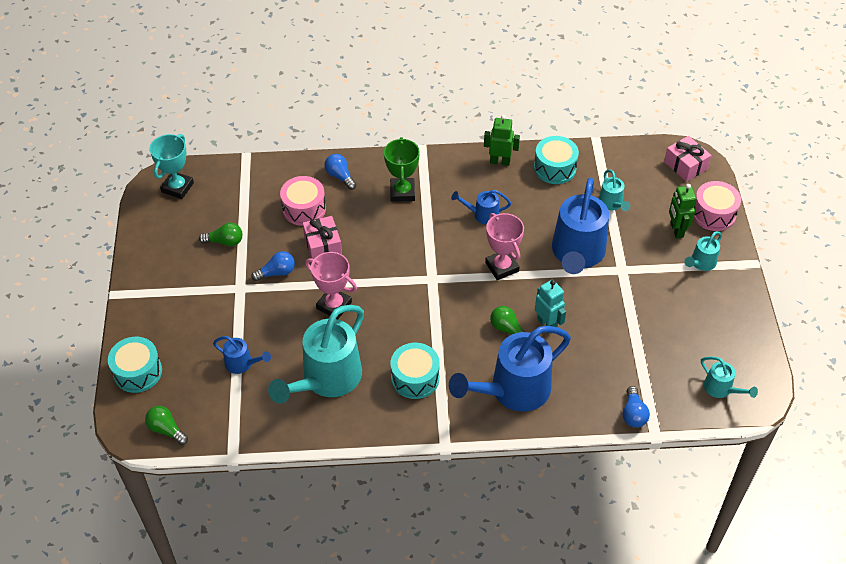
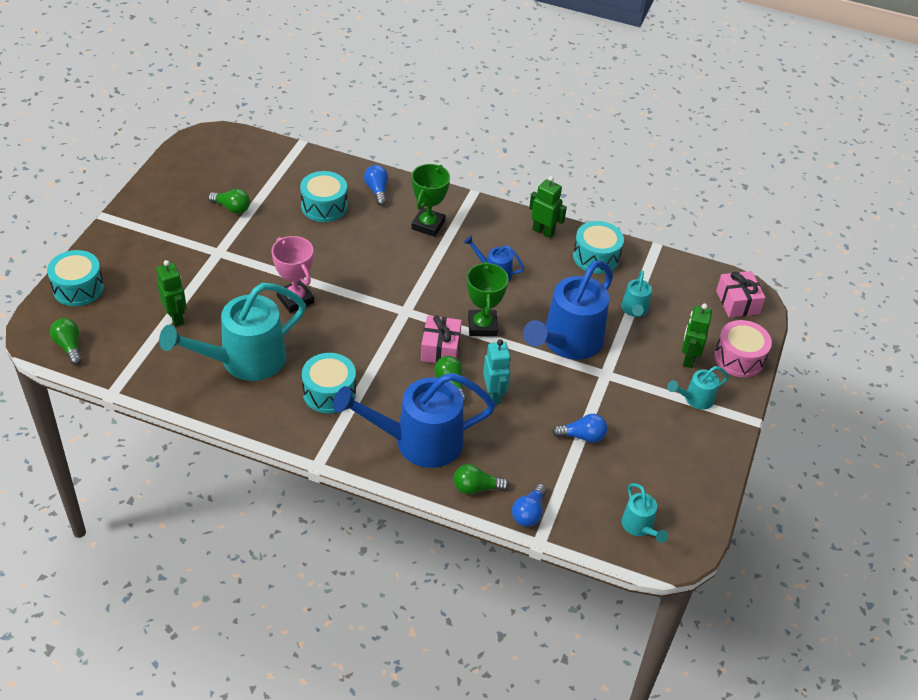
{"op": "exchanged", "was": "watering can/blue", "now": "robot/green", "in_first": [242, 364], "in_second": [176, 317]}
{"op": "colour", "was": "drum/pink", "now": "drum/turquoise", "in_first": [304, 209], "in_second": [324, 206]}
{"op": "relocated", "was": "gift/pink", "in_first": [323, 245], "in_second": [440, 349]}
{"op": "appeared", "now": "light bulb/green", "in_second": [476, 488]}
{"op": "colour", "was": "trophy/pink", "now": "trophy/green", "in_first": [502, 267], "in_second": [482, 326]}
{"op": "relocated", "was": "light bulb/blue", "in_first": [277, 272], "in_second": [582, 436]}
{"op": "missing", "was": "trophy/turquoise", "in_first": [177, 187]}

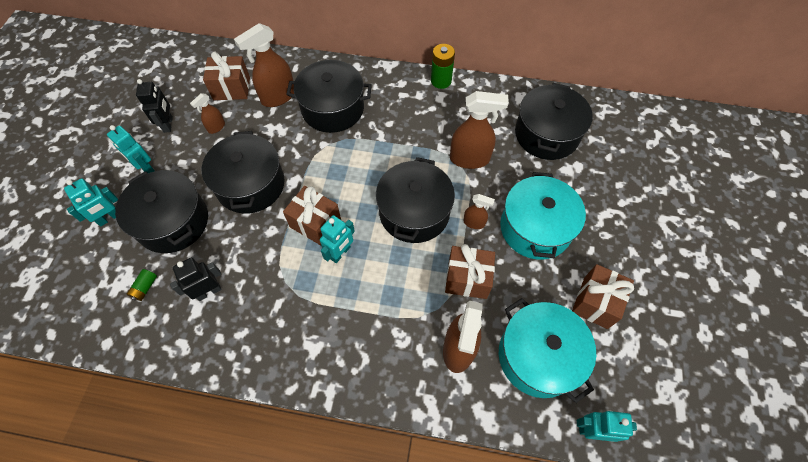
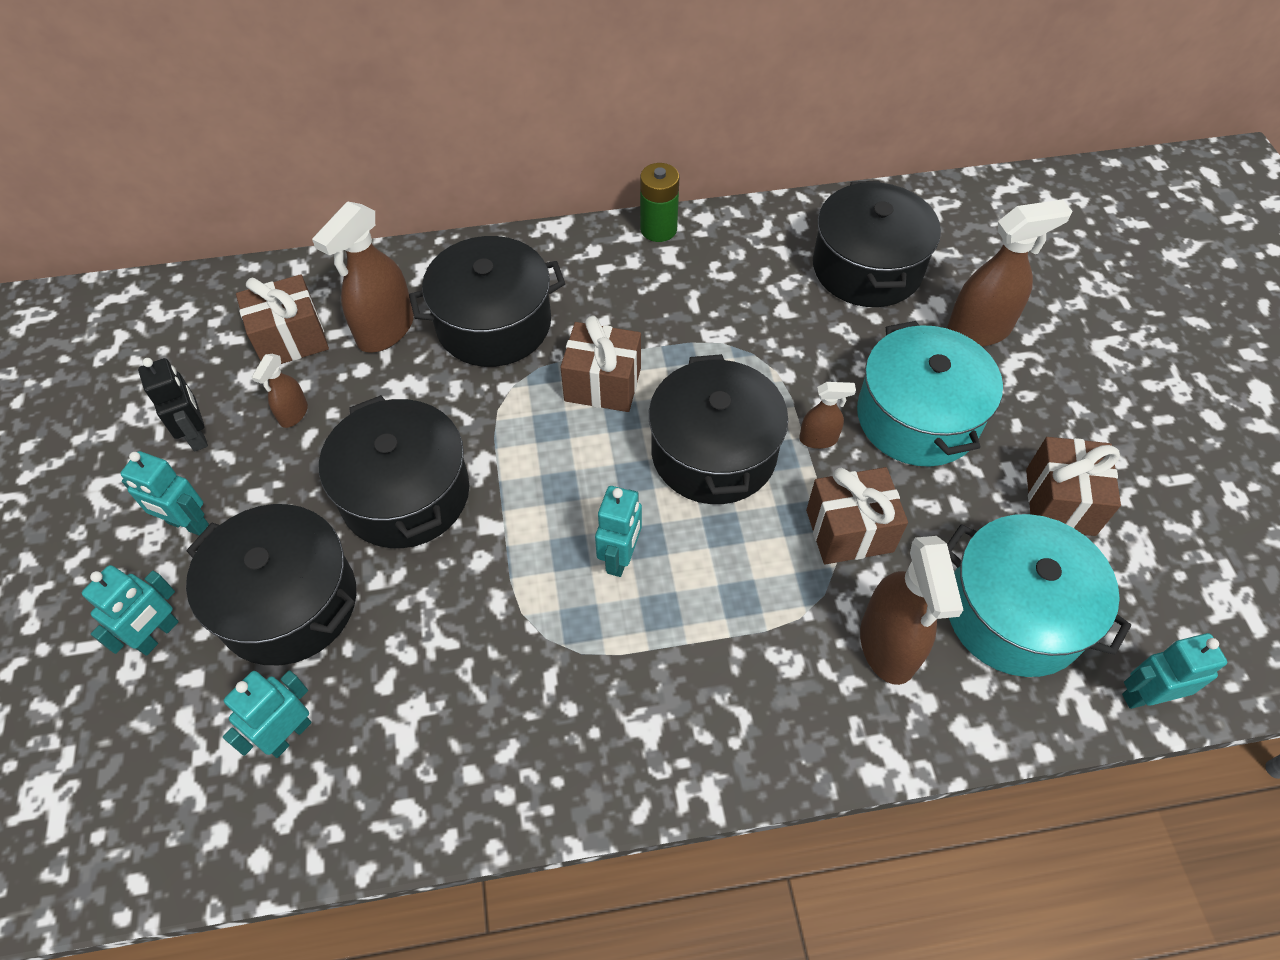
{"op": "exchanged", "was": "battery/green", "now": "robot/turquoise", "in_first": [145, 287], "in_second": [288, 735]}
{"op": "relocated", "was": "gift/brown", "in_first": [315, 223], "in_second": [603, 384]}
{"op": "relocated", "was": "spray bottle/brown", "in_first": [470, 159], "in_second": [979, 330]}
{"op": "missing", "was": "robot/black", "in_first": [209, 291]}

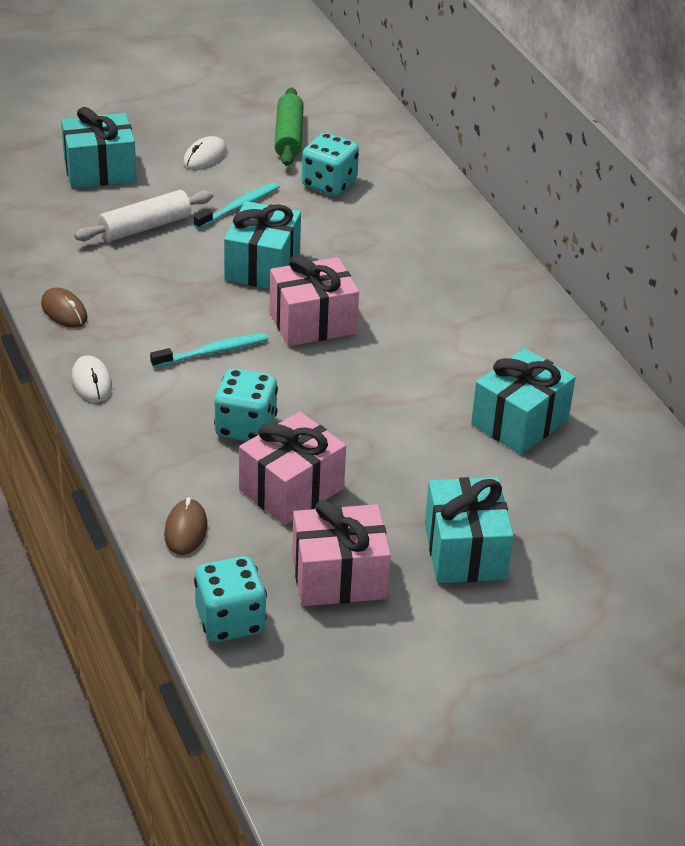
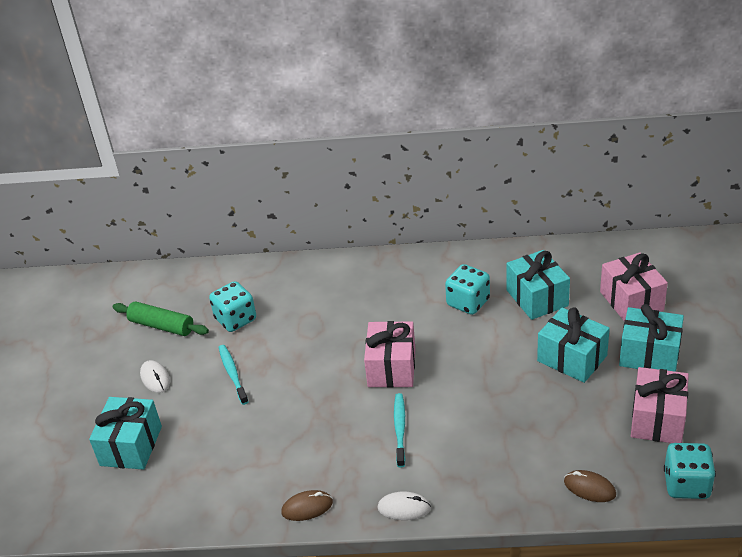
{"op": "relocated", "was": "dice/turquoise", "in_first": [245, 427], "in_second": [468, 302]}
{"op": "relocated", "was": "gift/turquoise", "in_first": [262, 266], "in_second": [572, 358]}
{"op": "relocated", "was": "gift/pink", "in_first": [291, 489], "in_second": [631, 301]}
{"op": "missing", "was": "rolling pin/white", "in_first": [145, 227]}

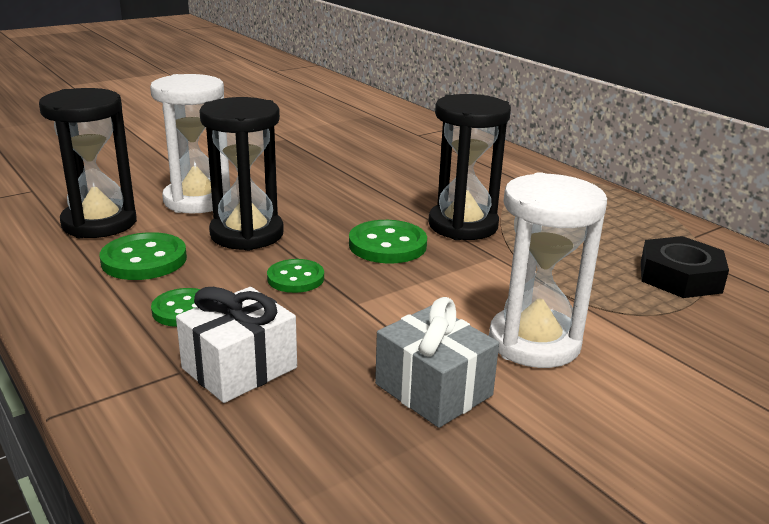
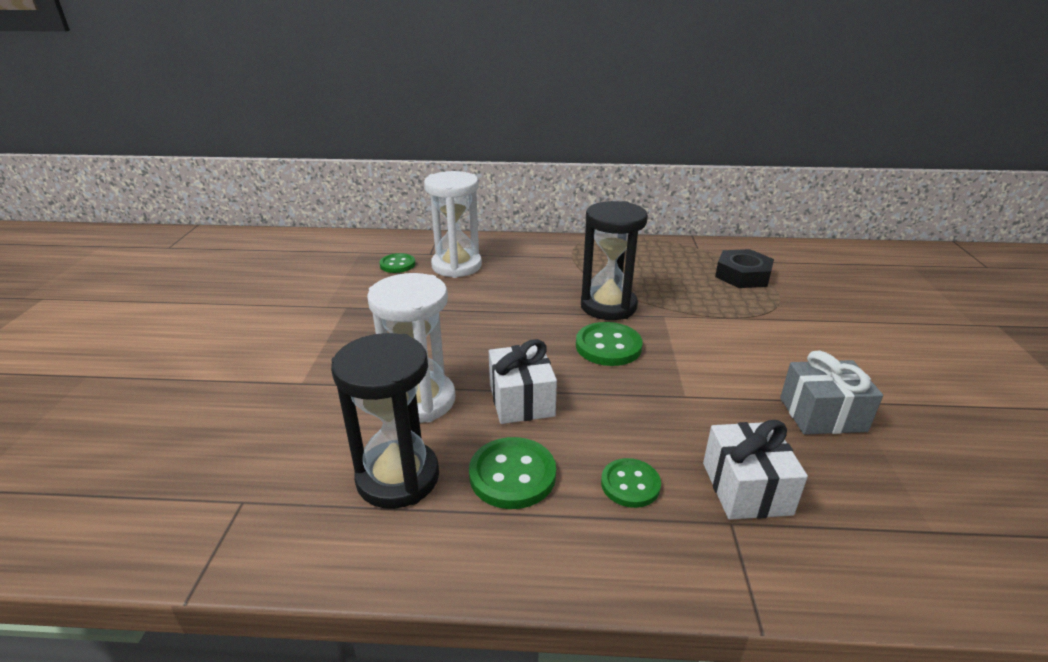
{"op": "relocated", "was": "button/green", "in_first": [295, 278], "in_second": [397, 264]}
{"op": "relocated", "was": "hourglass/white", "in_first": [534, 342], "in_second": [456, 266]}
{"op": "exchanged", "was": "hourglass/black", "now": "gift/white", "in_first": [247, 234], "in_second": [521, 400]}

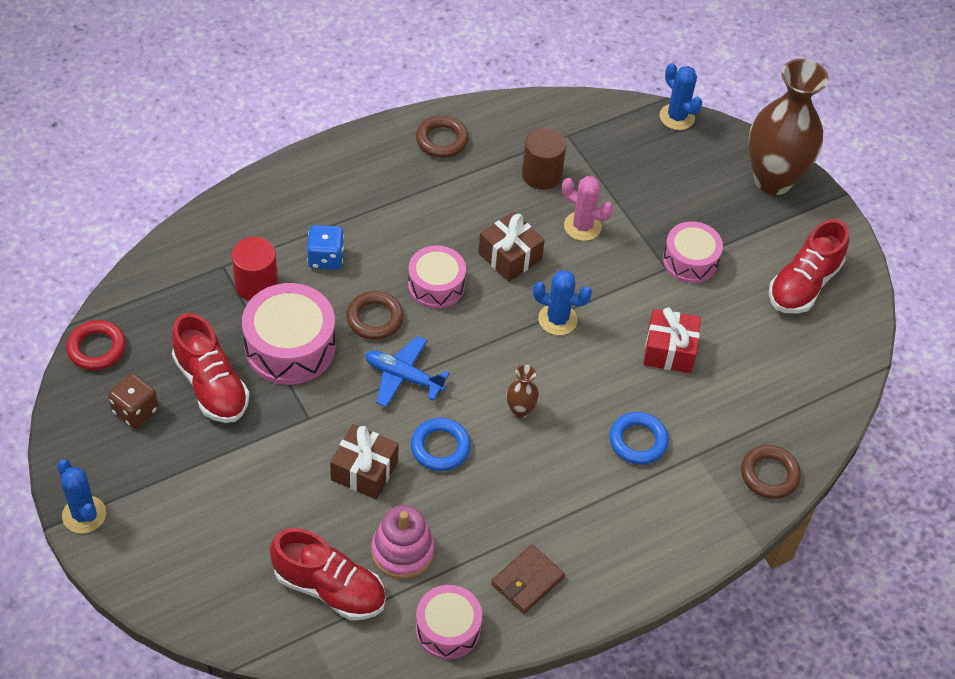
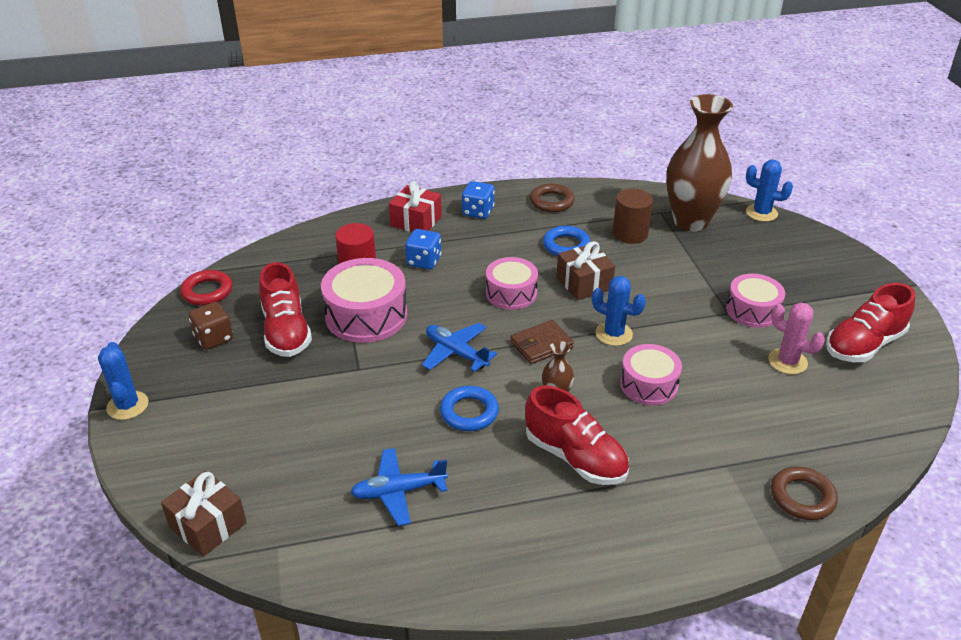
{"op": "relocated", "was": "gift/brown", "in_first": [364, 471], "in_second": [208, 525]}
{"op": "exchanged", "was": "stacking toy/pink", "now": "plane/blue", "in_first": [402, 551], "in_second": [398, 491]}
{"op": "relocated", "was": "gift/red", "in_first": [669, 350], "in_second": [416, 221]}
{"op": "appeared", "now": "dice/blue", "in_second": [478, 212]}
{"op": "relocated", "was": "wallet/brown", "in_first": [527, 581], "in_second": [541, 345]}
{"op": "relocated", "was": "shoe/red", "in_first": [329, 588], "in_second": [575, 457]}
{"op": "relocated", "was": "ring/blue", "in_first": [638, 441], "in_second": [566, 245]}
{"op": "relocated", "was": "drum/pink", "in_first": [448, 629], "in_second": [648, 384]}
{"op": "relocated", "was": "vase/brown", "in_first": [773, 179], "in_second": [690, 221]}
{"op": "spun", "was": "cactus/blue", "in_first": [677, 117], "in_second": [761, 213], "clockwise": -45}
{"op": "relocated", "was": "cactus/pink", "in_first": [582, 226], "in_second": [787, 361]}
{"op": "missing", "was": "ring/brown", "in_first": [375, 318]}

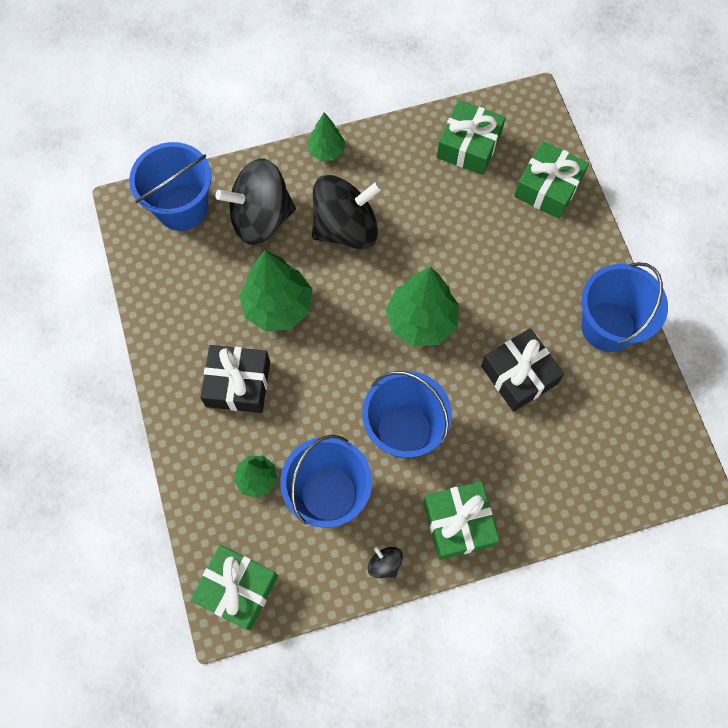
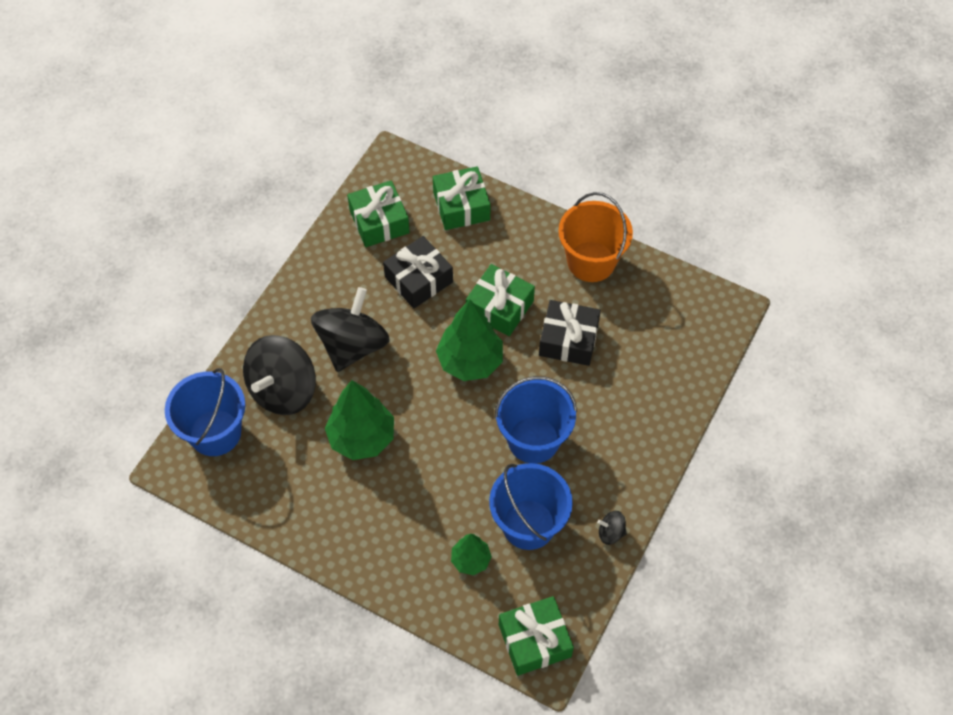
{"op": "relocated", "was": "gift/black", "in_first": [238, 384], "in_second": [419, 279]}
{"op": "relocated", "was": "gift/green", "in_first": [458, 523], "in_second": [500, 307]}
{"op": "colour", "was": "bucket/blue", "now": "bucket/orange", "in_first": [608, 326], "in_second": [591, 262]}
{"op": "missing", "was": "tree/green", "in_first": [326, 151]}

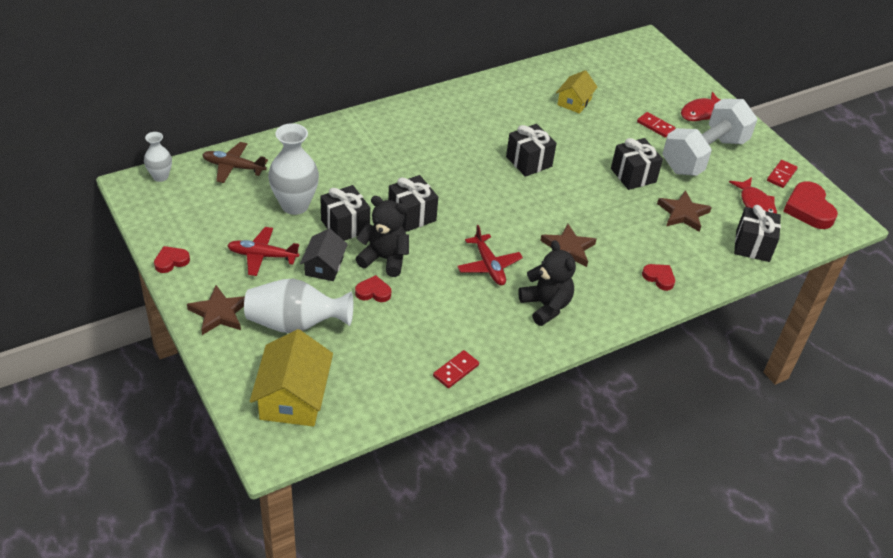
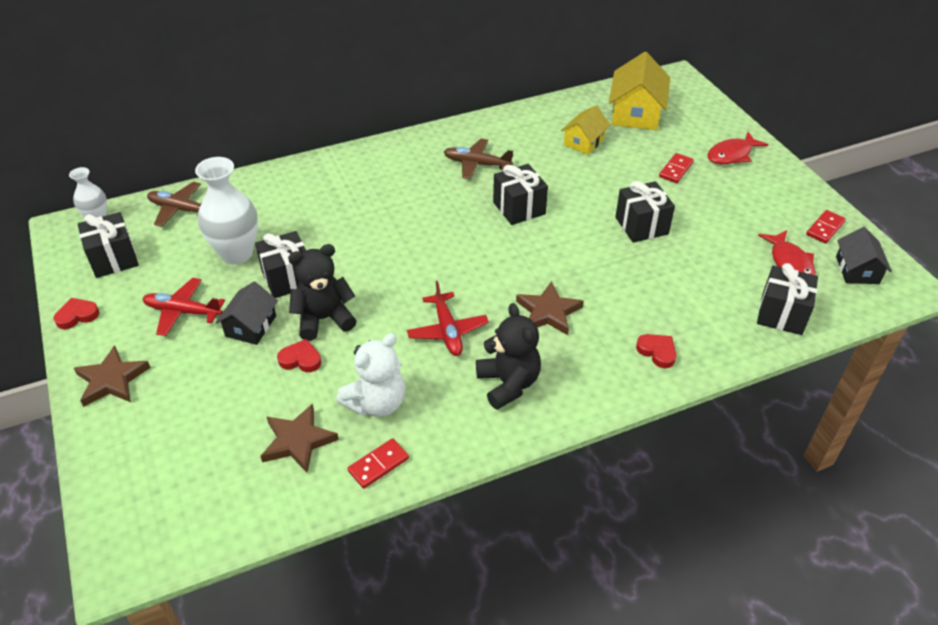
{"op": "relocated", "was": "gift/black", "in_first": [412, 215], "in_second": [114, 259]}
{"op": "relocated", "was": "star/brown", "in_first": [683, 213], "in_second": [298, 441]}
{"op": "spun", "was": "teddy bear/black", "in_first": [384, 259], "in_second": [324, 319], "clockwise": -45}
{"op": "appeared", "now": "teddy bear/white", "in_second": [376, 403]}
{"op": "appeared", "now": "plane/brown", "in_second": [476, 164]}
{"op": "relocated", "was": "house/yellow", "in_first": [293, 397], "in_second": [636, 113]}
{"op": "spun", "was": "domino/red", "in_first": [655, 126], "in_second": [676, 170], "clockwise": 75}
{"op": "exchanged", "was": "heart/red", "now": "house/black", "in_first": [808, 209], "in_second": [857, 270]}
{"op": "missing", "was": "vase/white", "in_first": [295, 324]}
{"op": "missing", "was": "dumbbell/white", "in_first": [704, 155]}

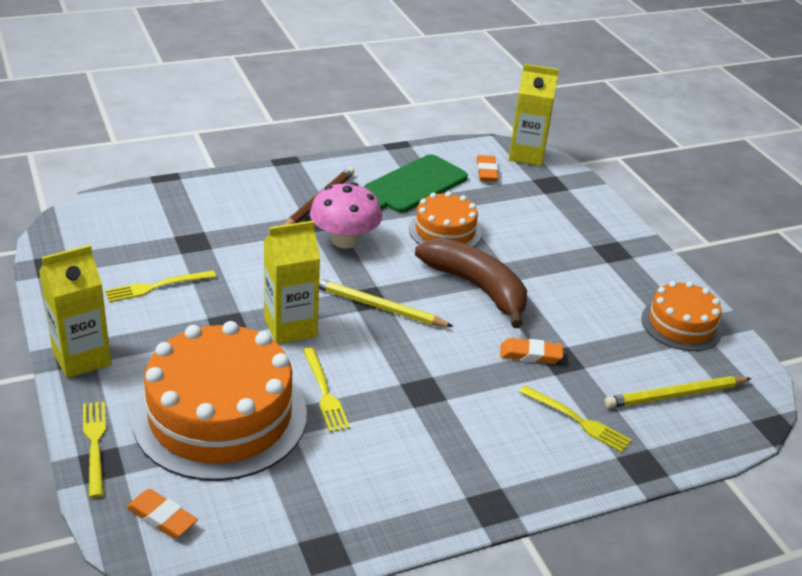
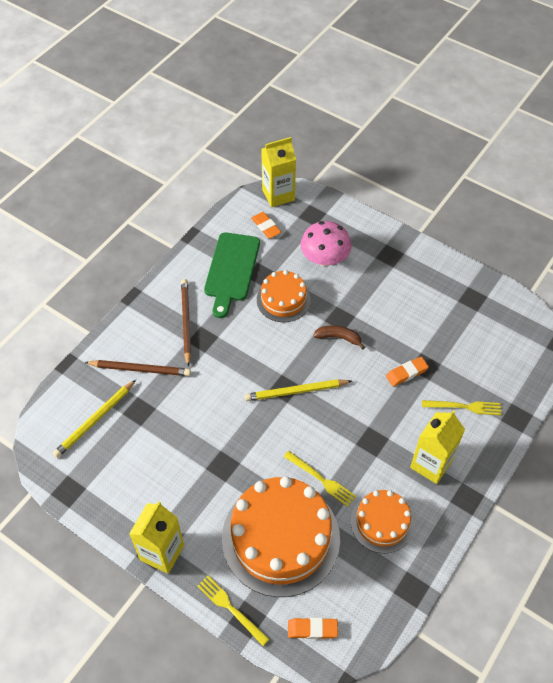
{"op": "relocated", "was": "pencil/yellow", "in_first": [675, 395], "in_second": [95, 420]}
{"op": "appeared", "now": "pencil/brown", "in_second": [140, 369]}
{"op": "relocated", "was": "mushroom/pink", "in_first": [344, 240], "in_second": [324, 259]}
{"op": "size", "was": "banana/brown", "in_first": [477, 288], "in_second": [338, 338], "ratio": 0.49}
{"op": "relocated", "was": "cake/orange", "in_first": [681, 324], "in_second": [382, 522]}
{"op": "relocated", "was": "carton/yellow", "in_first": [290, 327], "in_second": [431, 464]}
{"op": "missing", "was": "fork/yellow", "in_first": [157, 286]}

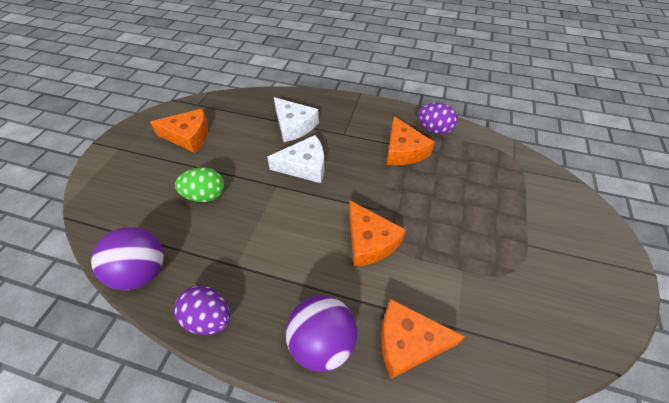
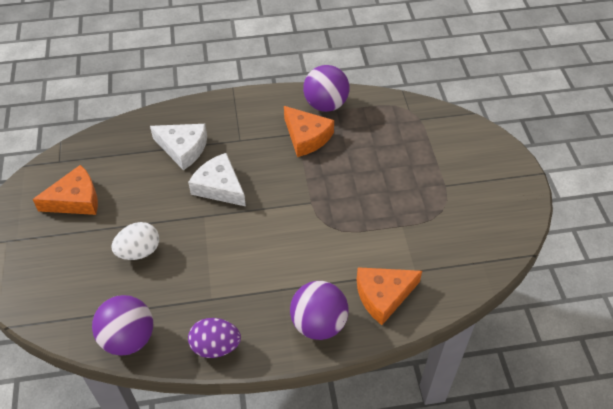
{"op": "colour", "was": "egg/green", "now": "egg/white", "in_first": [205, 195], "in_second": [139, 251]}
{"op": "spun", "was": "cheese/white", "in_first": [304, 166], "in_second": [219, 187], "clockwise": -105}
{"op": "exchanged", "was": "egg/purple", "now": "ball/purple", "in_first": [434, 129], "in_second": [325, 105]}
{"op": "missing", "was": "cheese/orange", "in_first": [369, 241]}

